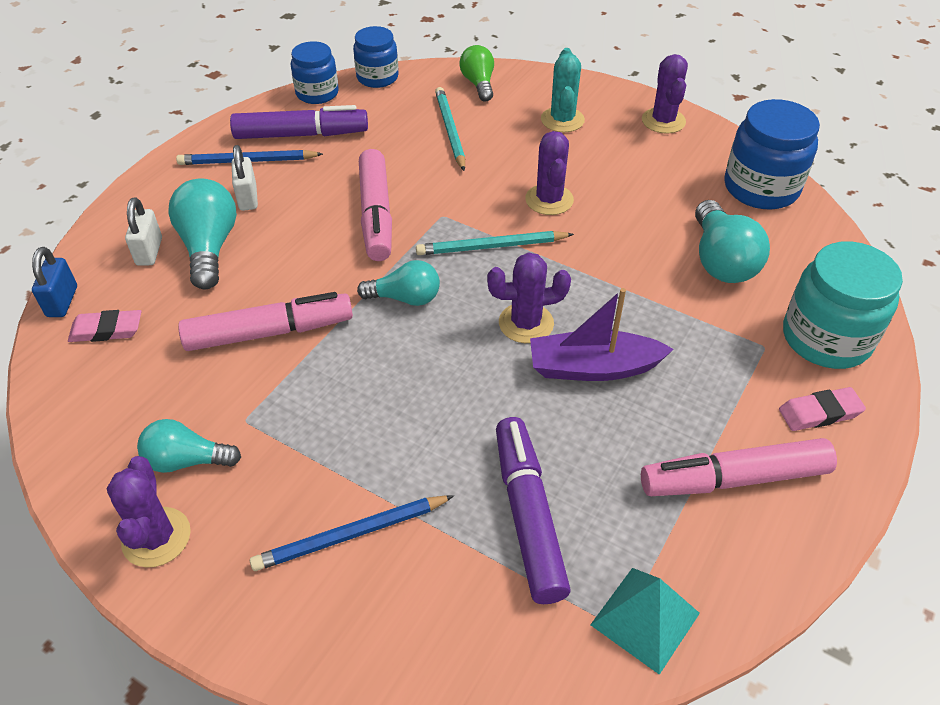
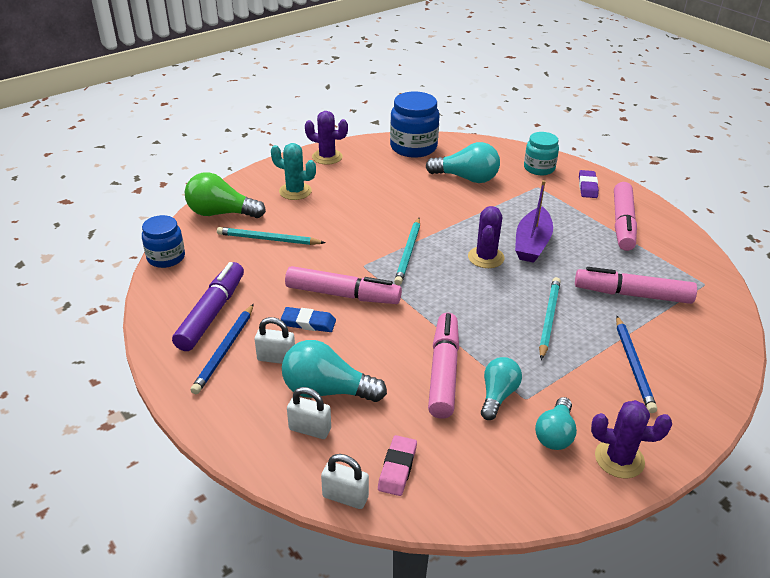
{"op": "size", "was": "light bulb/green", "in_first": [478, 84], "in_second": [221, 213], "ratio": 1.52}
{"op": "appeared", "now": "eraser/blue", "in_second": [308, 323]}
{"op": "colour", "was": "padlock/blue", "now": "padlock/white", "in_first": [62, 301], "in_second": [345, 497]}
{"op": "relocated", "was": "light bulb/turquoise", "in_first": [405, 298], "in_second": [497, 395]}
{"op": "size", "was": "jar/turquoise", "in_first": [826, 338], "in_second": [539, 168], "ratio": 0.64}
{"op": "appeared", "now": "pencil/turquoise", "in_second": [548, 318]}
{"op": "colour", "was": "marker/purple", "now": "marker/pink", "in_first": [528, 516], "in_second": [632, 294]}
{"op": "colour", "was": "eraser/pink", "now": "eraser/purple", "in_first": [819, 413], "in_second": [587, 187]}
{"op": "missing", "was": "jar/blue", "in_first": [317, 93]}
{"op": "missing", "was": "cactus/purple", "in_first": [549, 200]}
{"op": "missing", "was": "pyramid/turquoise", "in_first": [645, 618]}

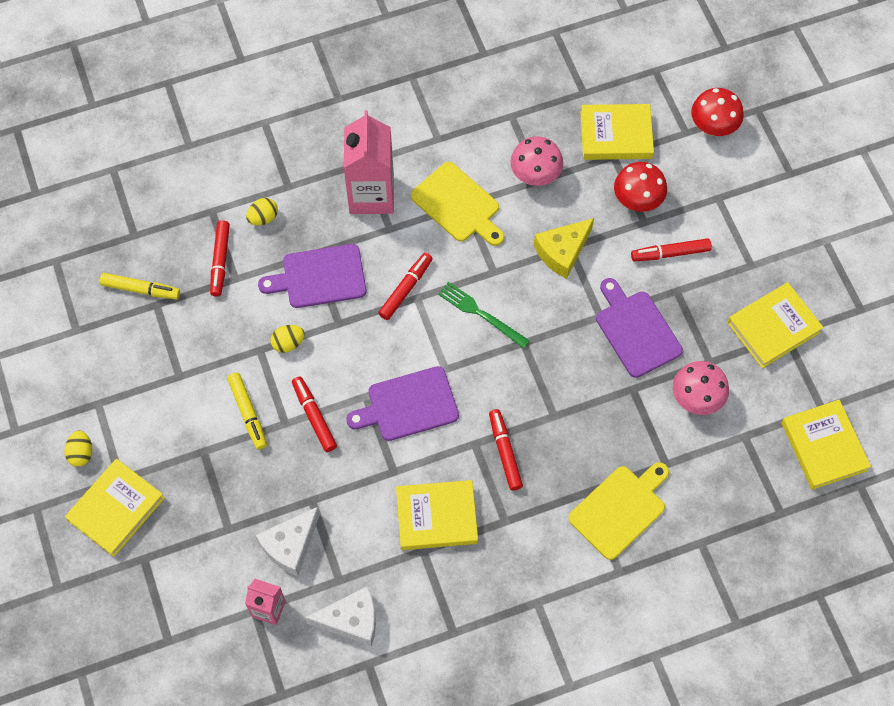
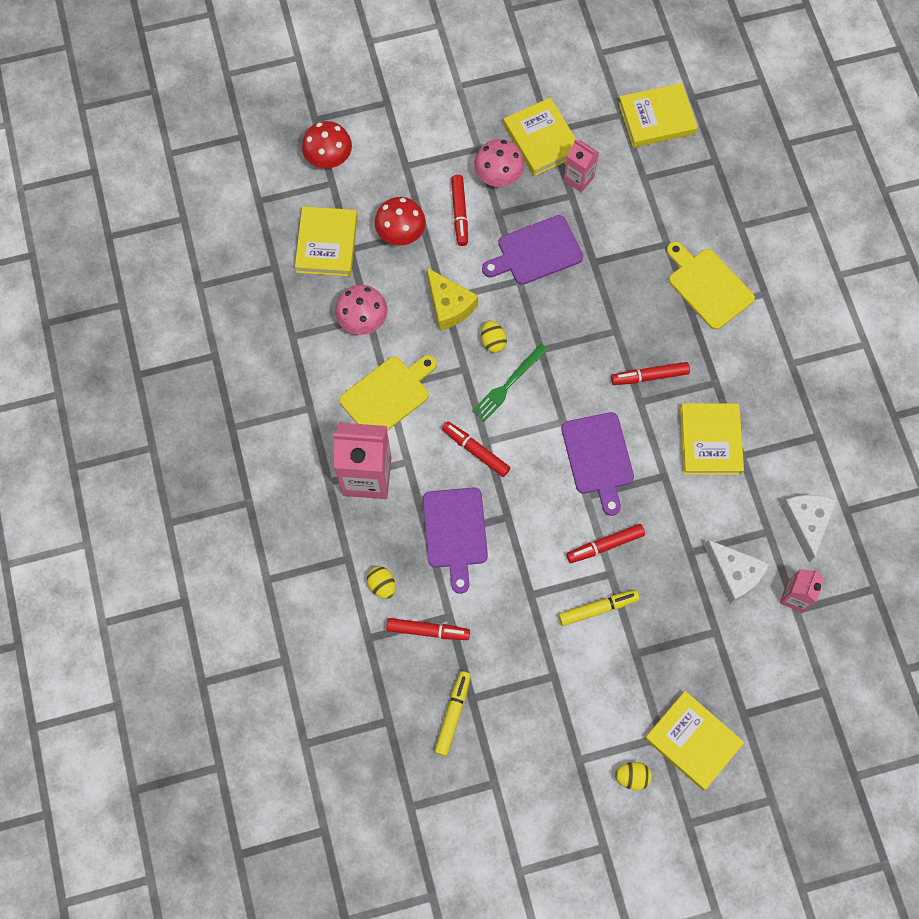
{"op": "relocated", "was": "mushroom/pink", "in_first": [696, 398], "in_second": [498, 177]}
{"op": "relocated", "was": "egg/yellow", "in_first": [288, 343], "in_second": [493, 341]}
{"op": "appeared", "now": "carton/pink", "in_second": [578, 179]}

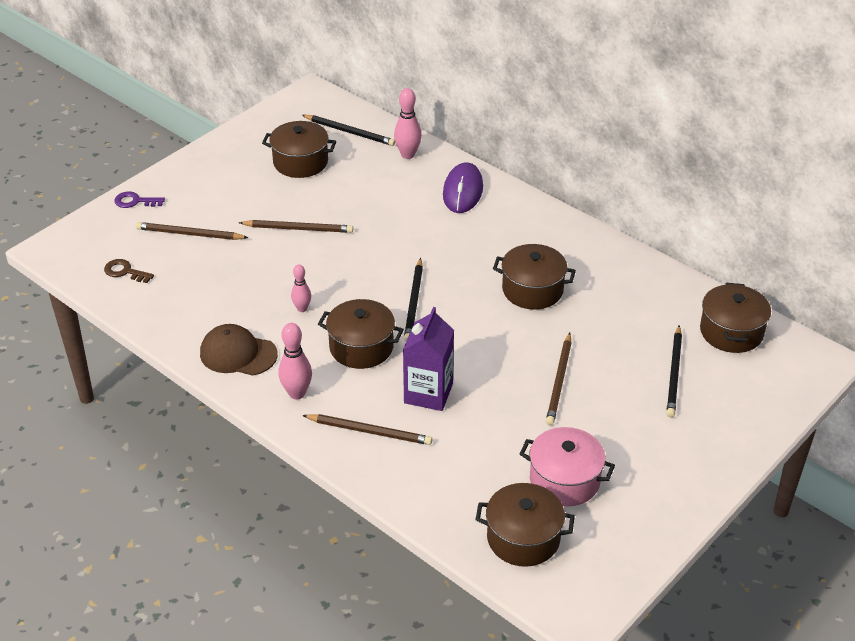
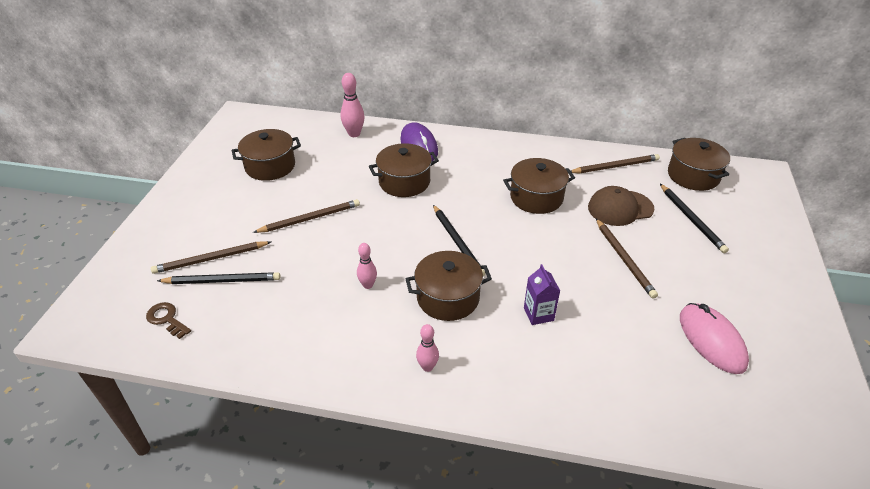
{"op": "spun", "was": "key/brown", "in_first": [125, 271], "in_second": [167, 319], "clockwise": 45}
{"op": "relocated", "was": "pencil/black", "in_first": [349, 132], "in_second": [222, 281]}
{"op": "relocated", "was": "pot/brown", "in_first": [523, 538], "in_second": [404, 182]}
{"op": "size", "was": "bowling pin/pink", "in_first": [297, 393], "in_second": [427, 367], "ratio": 0.65}
{"op": "size", "was": "carton/purple", "in_first": [428, 393], "in_second": [538, 314], "ratio": 0.61}
{"op": "relocated", "was": "pencil/brown", "in_first": [369, 431], "in_second": [615, 166]}
{"op": "relocated", "was": "cap/brown", "in_first": [238, 354], "in_second": [620, 208]}
{"op": "exchanged", "was": "pot/pink", "now": "mouse/pink", "in_first": [564, 480], "in_second": [711, 340]}
{"op": "missing", "was": "key/purple", "in_first": [135, 201]}

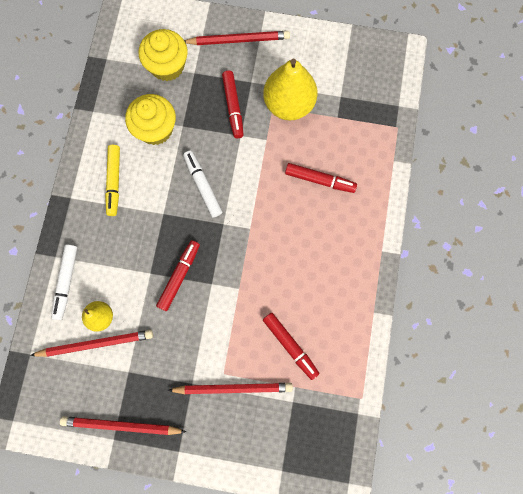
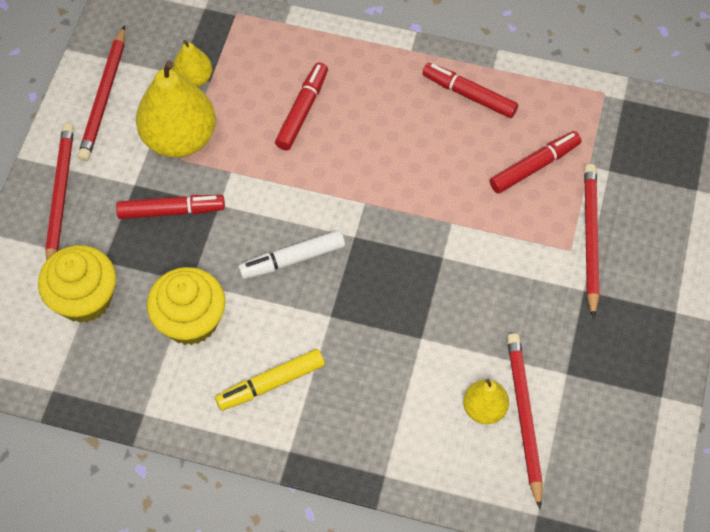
{"op": "relocated", "was": "pencil/red", "in_first": [121, 425], "in_second": [104, 96]}
{"op": "appeared", "now": "pear/yellow", "in_second": [194, 79]}
{"op": "spun", "was": "marker/yellow", "in_first": [114, 182], "in_second": [271, 384], "clockwise": 150}
{"op": "relocated", "was": "marker/red", "in_first": [179, 276], "in_second": [469, 95]}
{"op": "missing", "was": "marker/white", "in_first": [66, 282]}

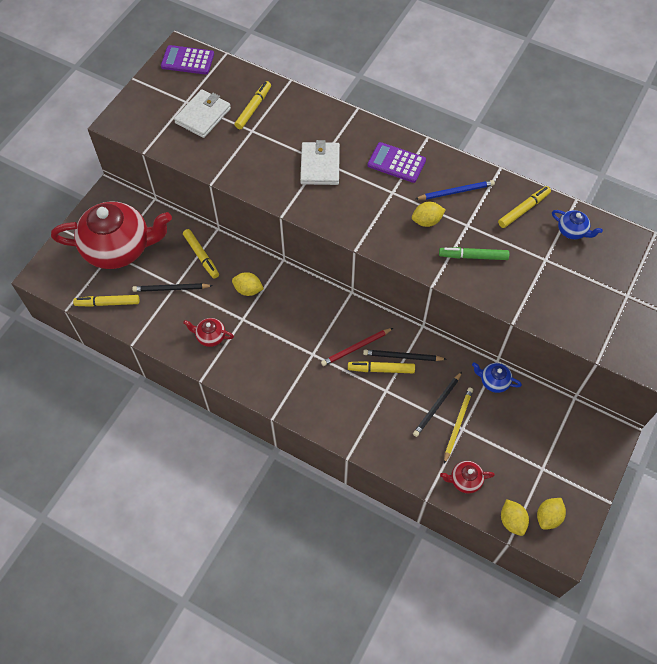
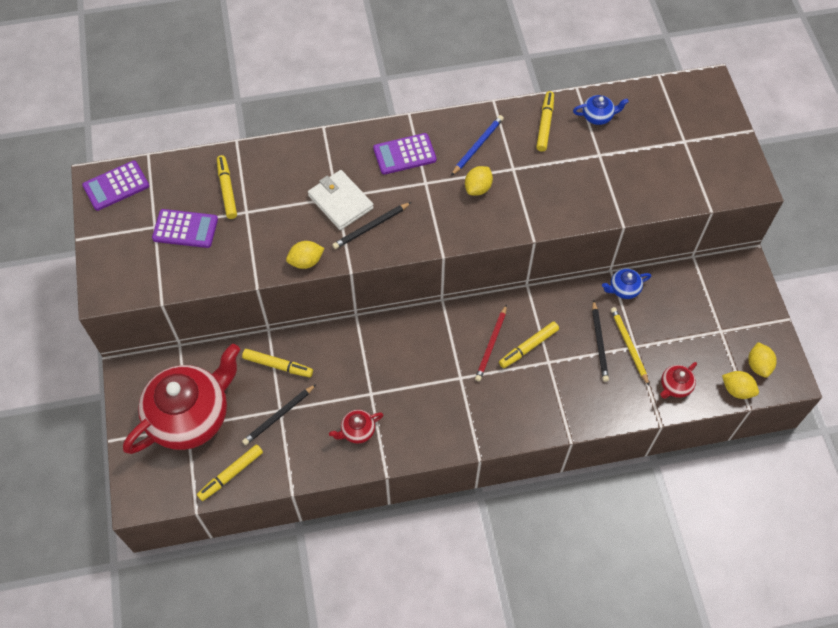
{"op": "exchanged", "was": "wallet/white", "now": "calculator/purple", "in_first": [203, 116], "in_second": [185, 229]}
{"op": "relocated", "was": "lemon/yellow", "in_first": [248, 290], "in_second": [306, 261]}
{"op": "relocated", "was": "pencil/black", "in_first": [402, 357], "in_second": [371, 227]}
{"op": "missing", "was": "marker/green", "in_first": [473, 256]}

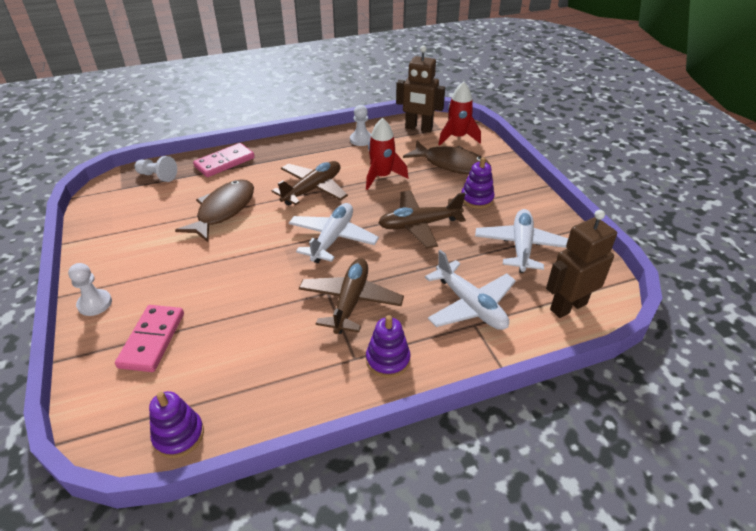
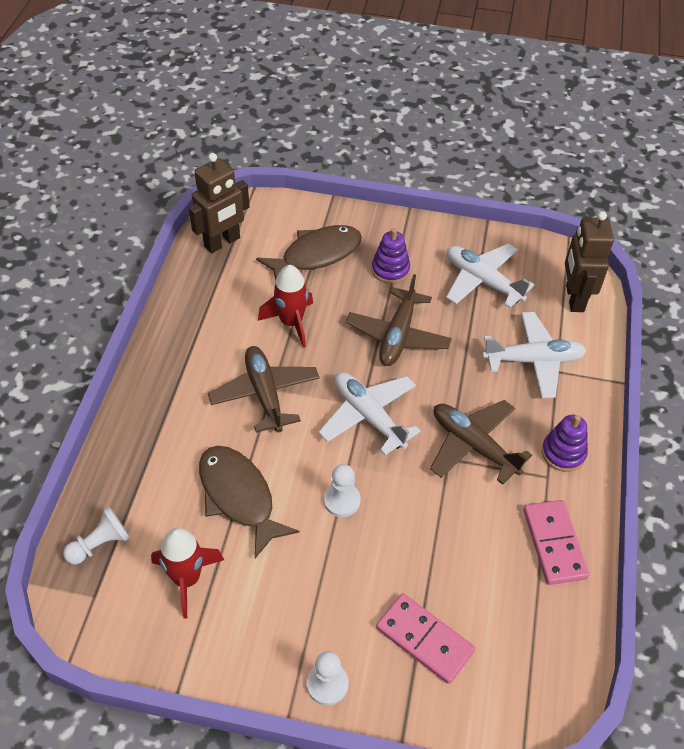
{"op": "relocated", "was": "rocket/red", "in_first": [457, 137], "in_second": [187, 579]}
{"op": "relocated", "was": "pawn/white", "in_first": [361, 140], "in_second": [342, 500]}
{"op": "relocated", "was": "domino/pink", "in_first": [224, 162], "in_second": [554, 544]}
{"op": "missing", "was": "stacking toy/purple", "in_first": [179, 435]}

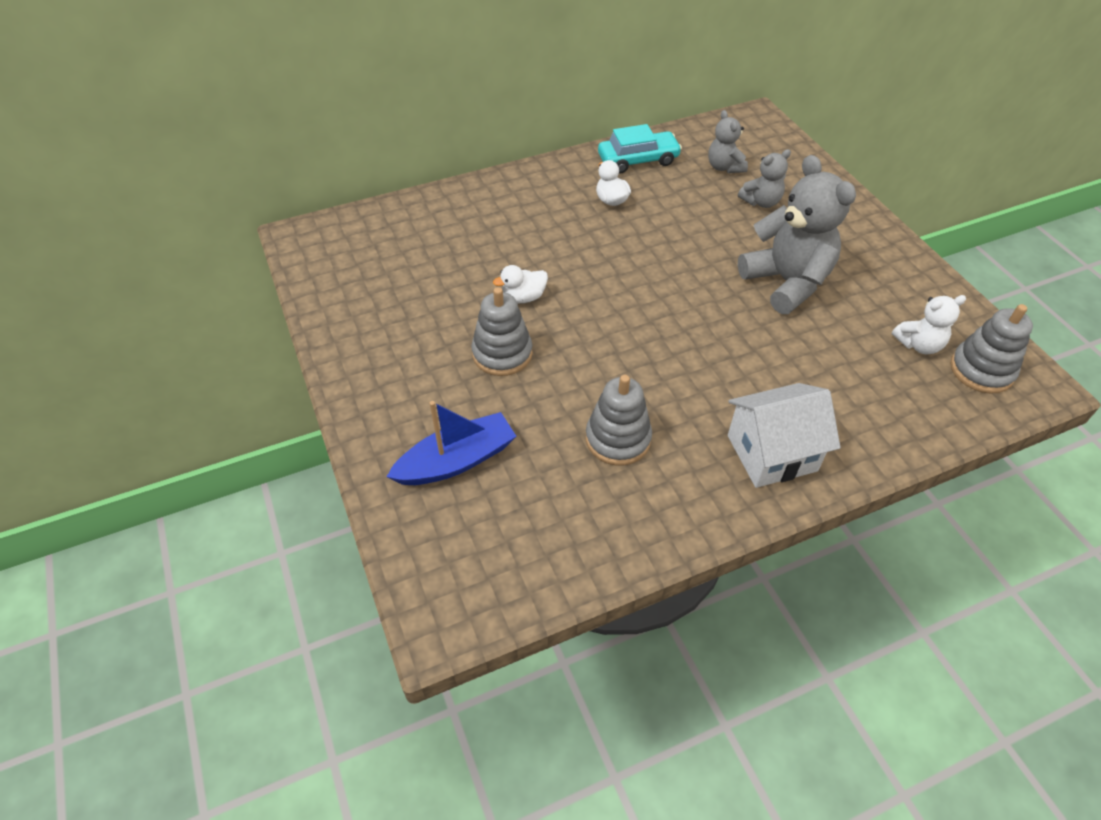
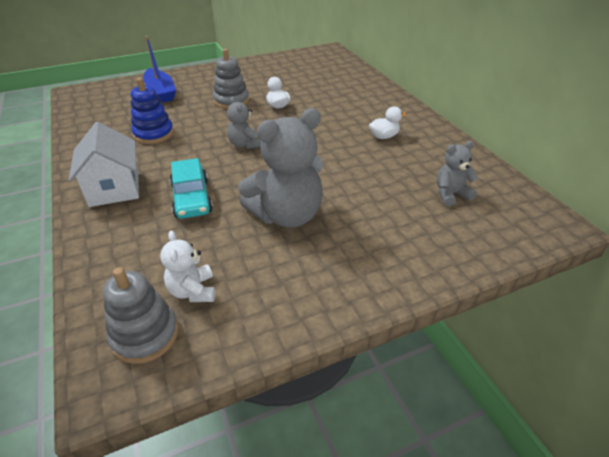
{"op": "colour", "was": "stacking toy/grey", "now": "stacking toy/blue", "in_first": [618, 439], "in_second": [153, 134]}
{"op": "relocated", "was": "car/turquoise", "in_first": [638, 160], "in_second": [191, 198]}
{"op": "relocated", "was": "teddy bear/grey", "in_first": [761, 202], "in_second": [245, 144]}

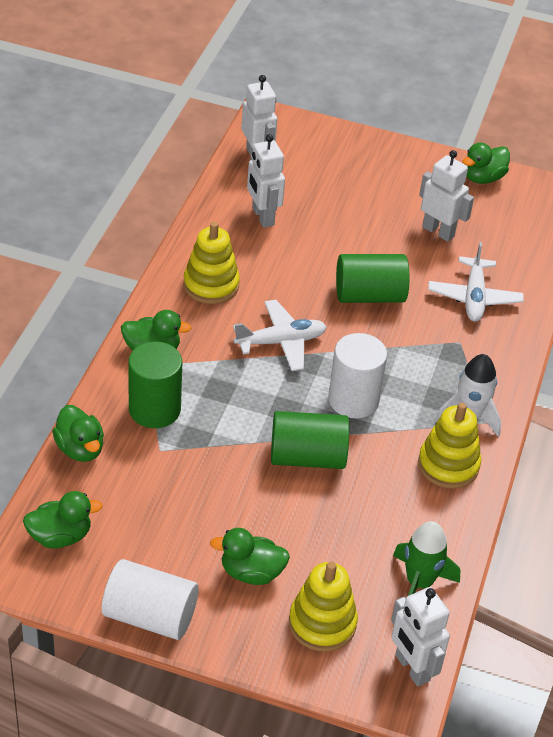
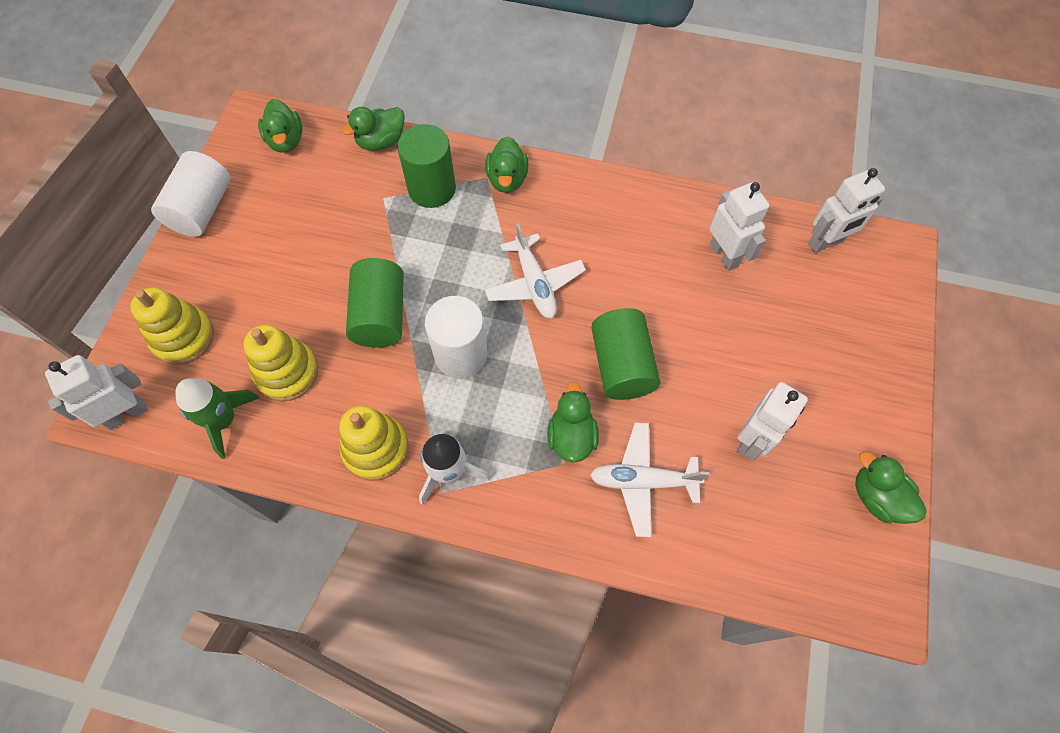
{"op": "relocated", "was": "stacking toy/yellow", "in_first": [211, 285], "in_second": [287, 372]}
{"op": "relocated", "was": "duck/green", "in_first": [251, 572], "in_second": [571, 436]}
{"op": "spun", "was": "robot/white", "in_first": [262, 217], "in_second": [724, 255], "clockwise": 90}

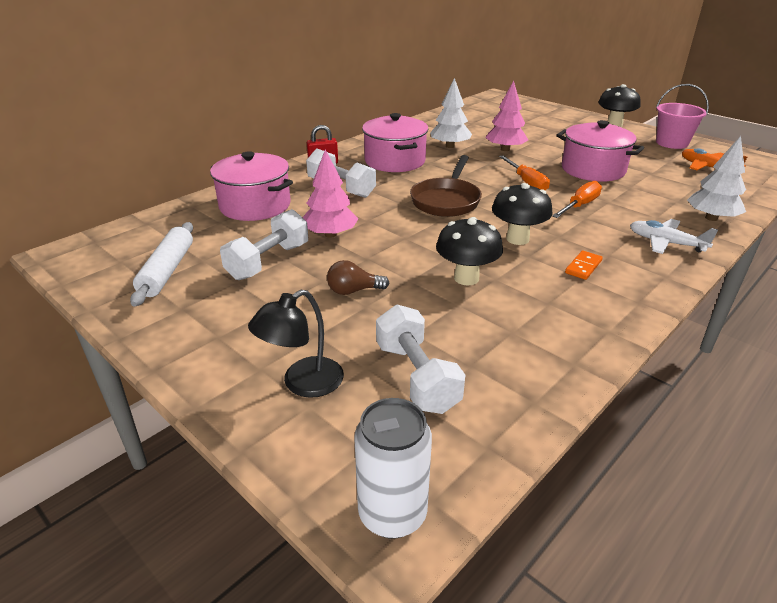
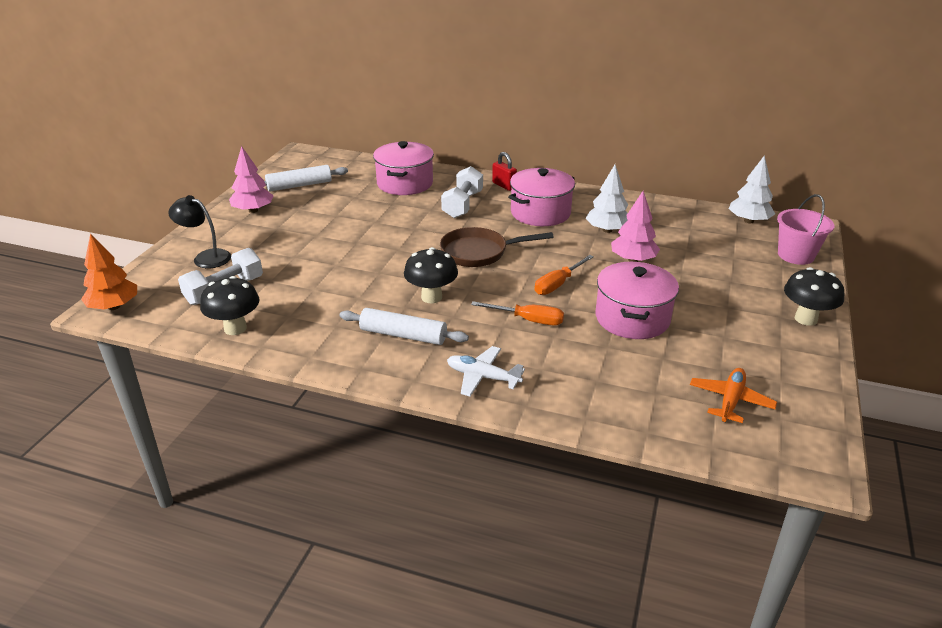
{"op": "exchanged", "was": "can/white", "now": "tree/orange", "in_first": [392, 514], "in_second": [114, 307]}
{"op": "relocated", "was": "mushroom/black", "in_first": [466, 278], "in_second": [235, 328]}
{"op": "relocated", "was": "tree/pink", "in_first": [330, 234], "in_second": [253, 210]}
{"op": "exchanged", "was": "domino/orange", "now": "rolling pin/white", "in_first": [583, 267], "in_second": [403, 335]}
{"op": "spun", "was": "plane/white", "in_first": [666, 243], "in_second": [483, 377], "clockwise": -75}
{"op": "relocated", "was": "tree/white", "in_first": [711, 218], "in_second": [749, 221]}
{"op": "relocated", "was": "bucket/pink", "in_first": [672, 143], "in_second": [796, 255]}
{"op": "missing", "was": "dumbbell/white", "in_first": [268, 261]}
{"op": "missing", "was": "light bulb/brown", "in_first": [353, 291]}

